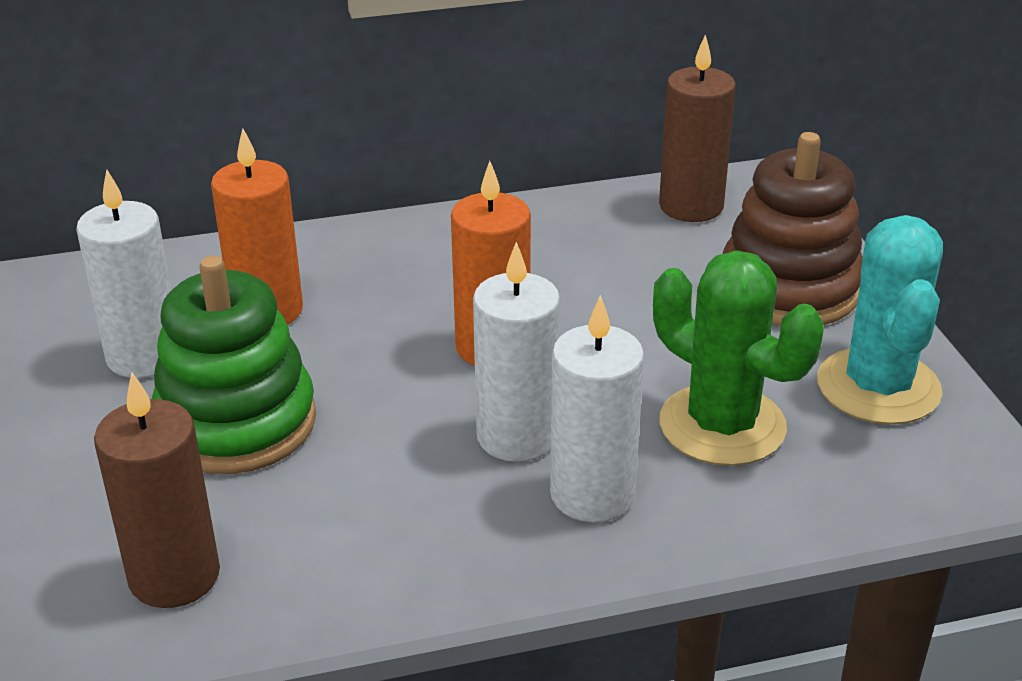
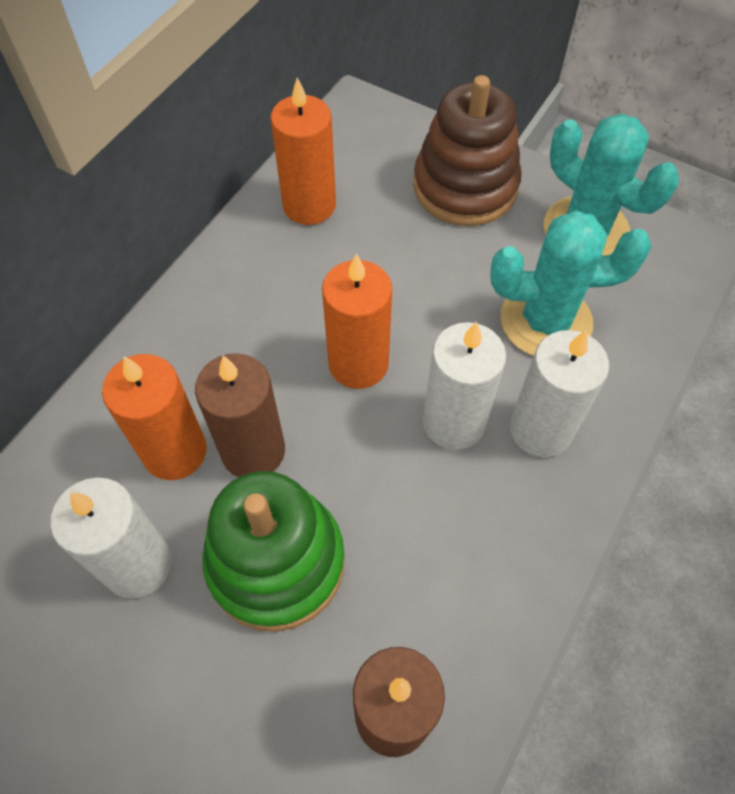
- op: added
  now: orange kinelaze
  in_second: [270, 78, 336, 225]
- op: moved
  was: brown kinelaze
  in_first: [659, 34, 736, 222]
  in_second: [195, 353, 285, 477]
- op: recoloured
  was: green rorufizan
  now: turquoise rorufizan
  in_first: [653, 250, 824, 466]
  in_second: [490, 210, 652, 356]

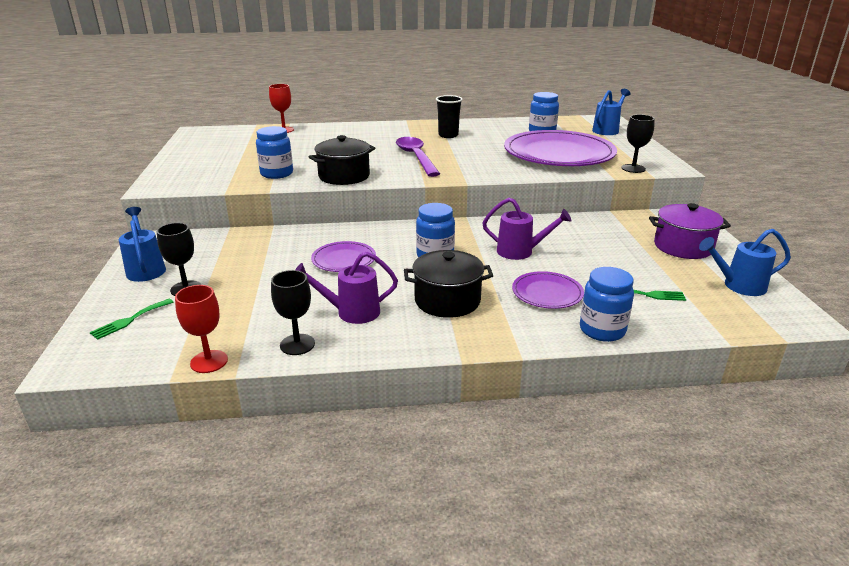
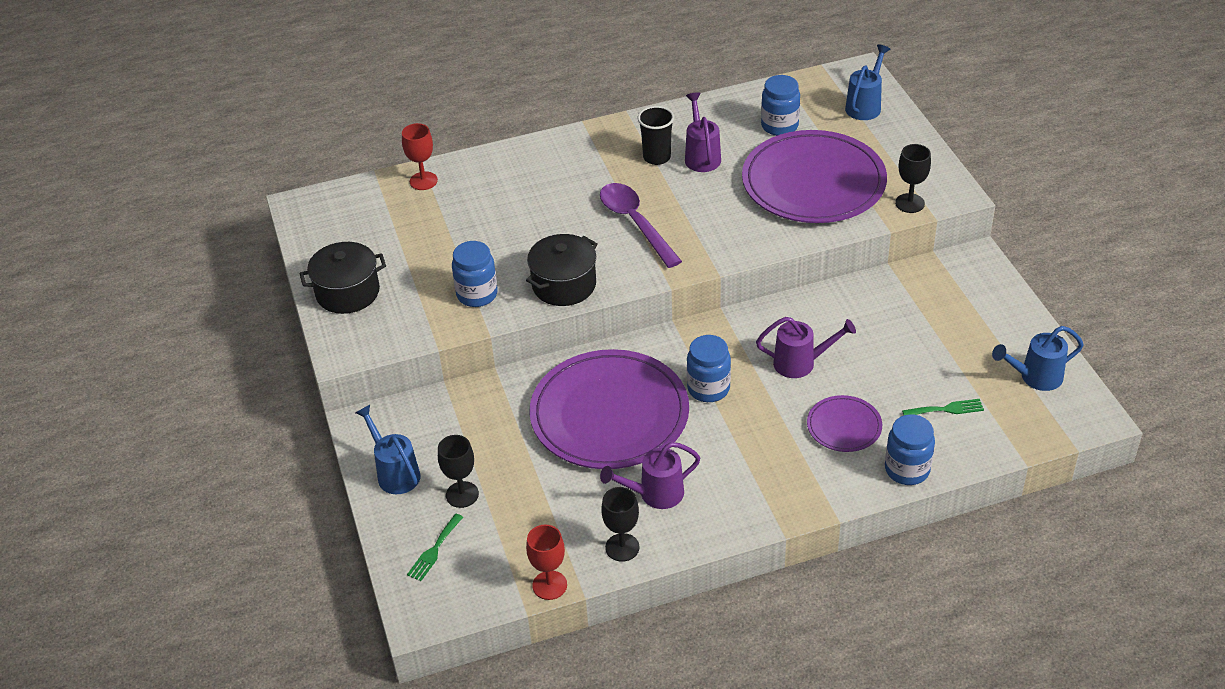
- op: removed
  was: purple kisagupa
  in_first: [649, 203, 731, 259]
- op: added
  now: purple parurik
  in_second: [685, 92, 721, 172]
- op: moved
  was: black kisagupa
  in_first: [404, 250, 493, 318]
  in_second: [299, 242, 386, 314]
- op: resized
  was: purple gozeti
  in_first: [311, 241, 376, 272]
  in_second: [529, 349, 689, 469]
  ratio: 2.16

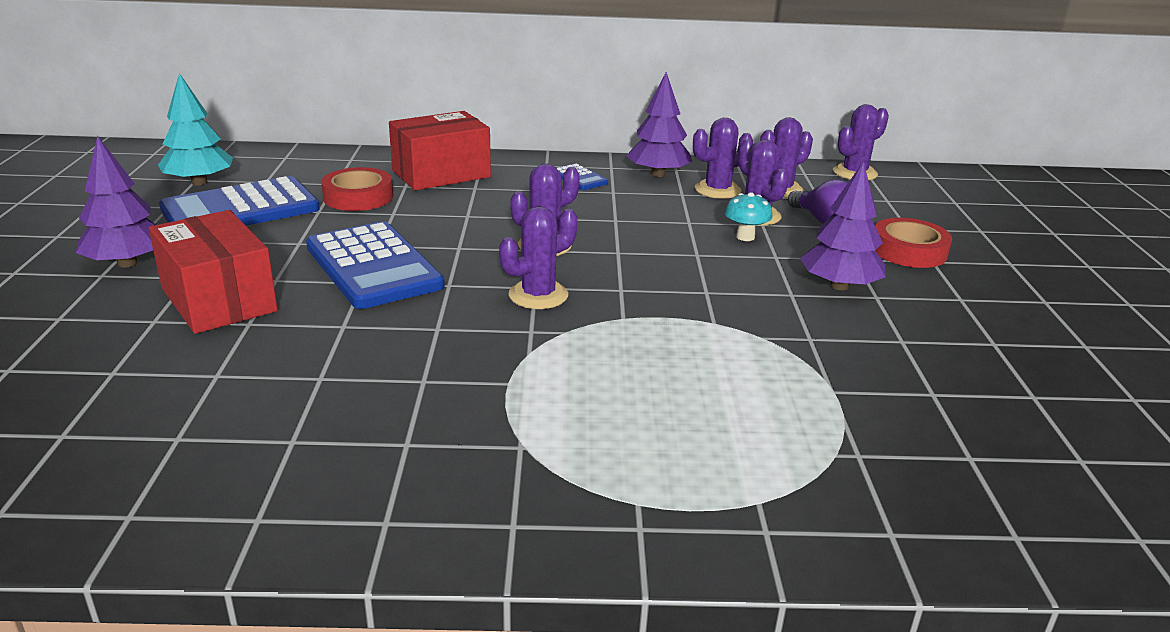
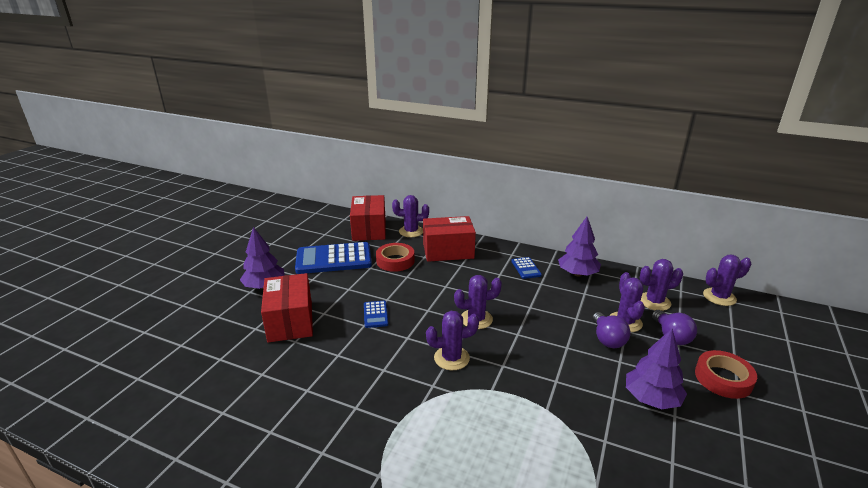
- op: removed
  was: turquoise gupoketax
  in_first: [158, 73, 233, 185]
- op: added
  now: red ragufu
  in_second: [350, 195, 386, 241]
- op: moved
  was: purple rorufizan
  in_first: [693, 118, 753, 199]
  in_second: [392, 195, 429, 237]
- op: replaced
  was: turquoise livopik
  now: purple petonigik
  in_first: [725, 192, 773, 241]
  in_second: [593, 312, 631, 348]
- op: resized
  was: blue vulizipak
  in_first: [306, 221, 445, 309]
  in_second: [364, 301, 389, 328]
  ratio: 0.45

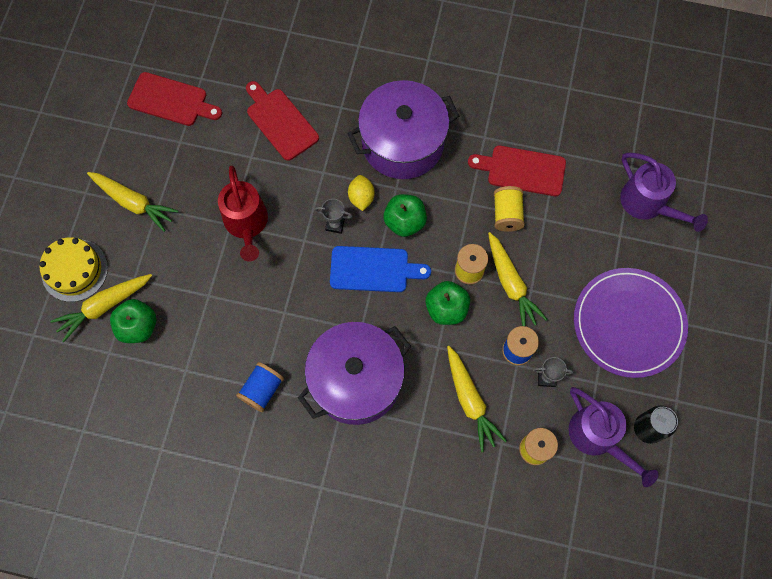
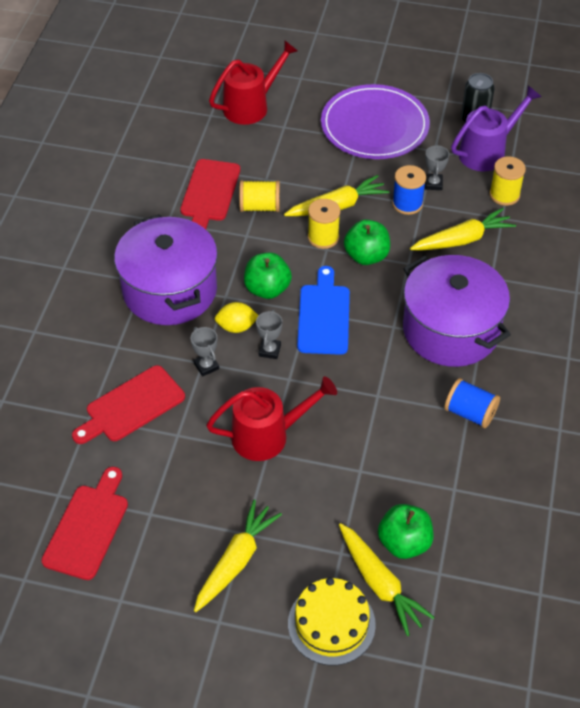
- op: added
  now: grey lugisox
  in_second: [191, 327, 219, 377]
- op: recoloured
  was: purple parurik
  now: red parurik
  in_first: [620, 153, 708, 232]
  in_second: [209, 40, 298, 125]

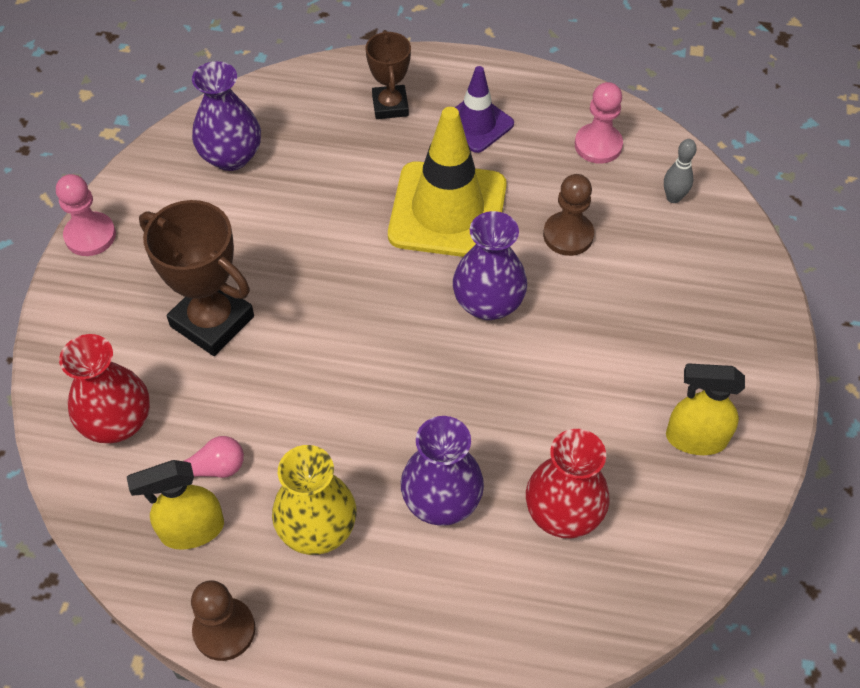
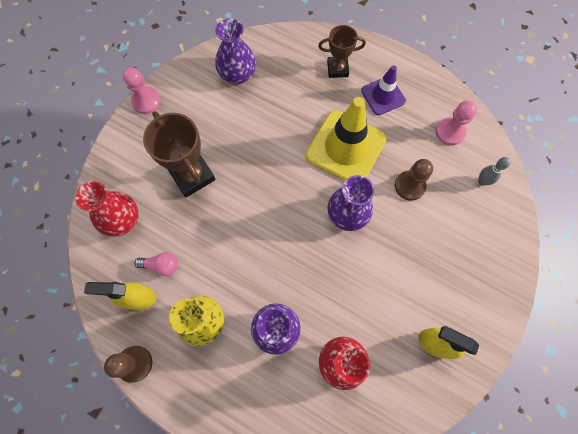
- op: turned
  was: brown lugisox
  in_first: [366, 30, 411, 119]
  in_second: [318, 25, 366, 78]
  clockwise: 75

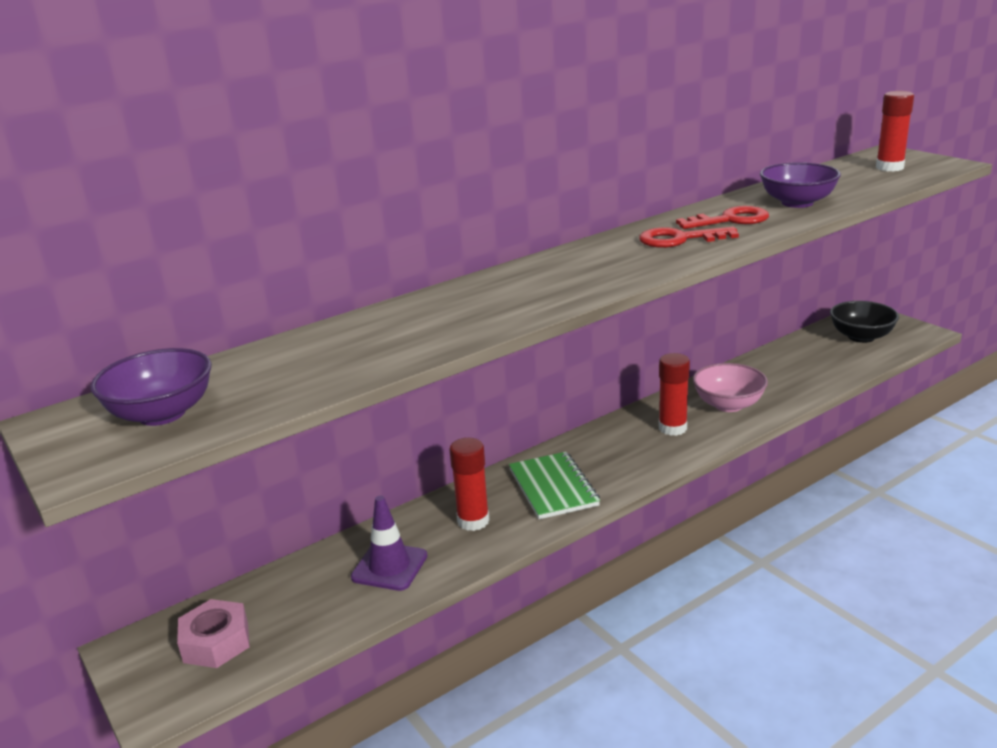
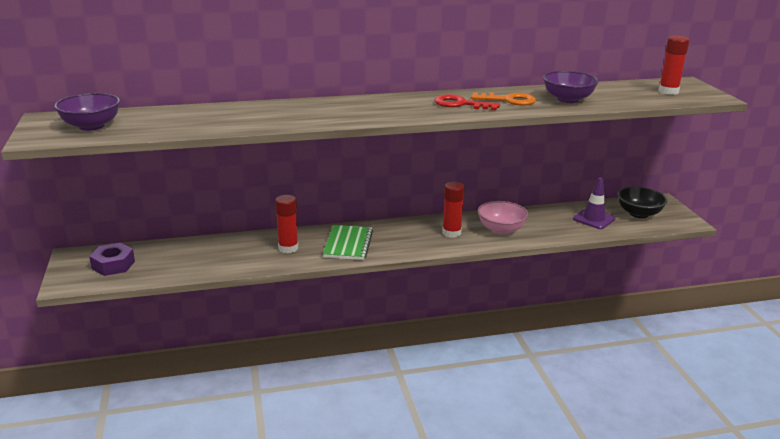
- op: moved
  was: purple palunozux
  in_first: [351, 496, 427, 591]
  in_second: [573, 177, 615, 229]
- op: recoloured
  was: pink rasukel
  now: purple rasukel
  in_first: [177, 599, 249, 668]
  in_second: [89, 243, 135, 276]
- op: recoloured
  was: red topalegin
  now: orange topalegin
  in_first: [676, 206, 769, 229]
  in_second: [471, 92, 536, 106]

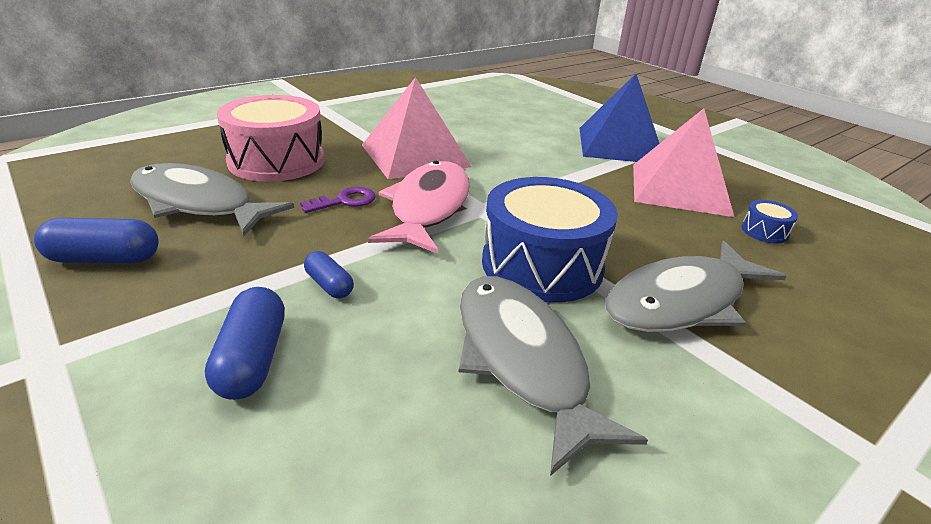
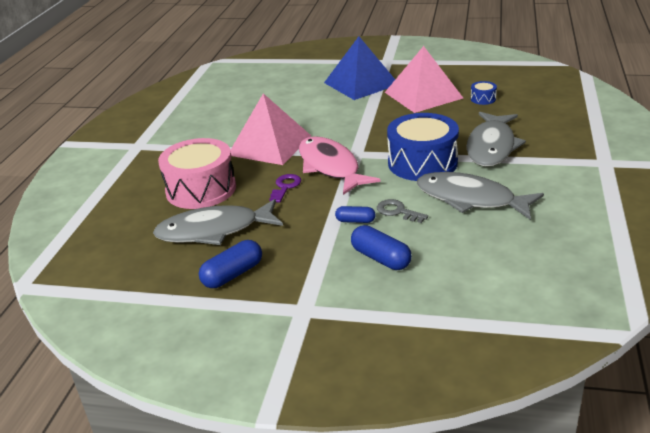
- op: added
  now: grey topalegin
  in_second: [377, 199, 428, 223]

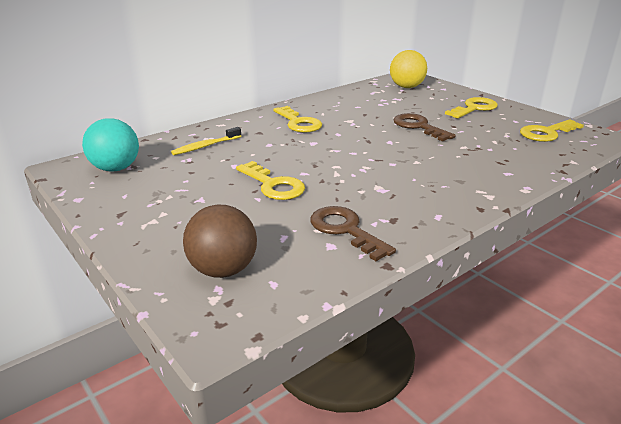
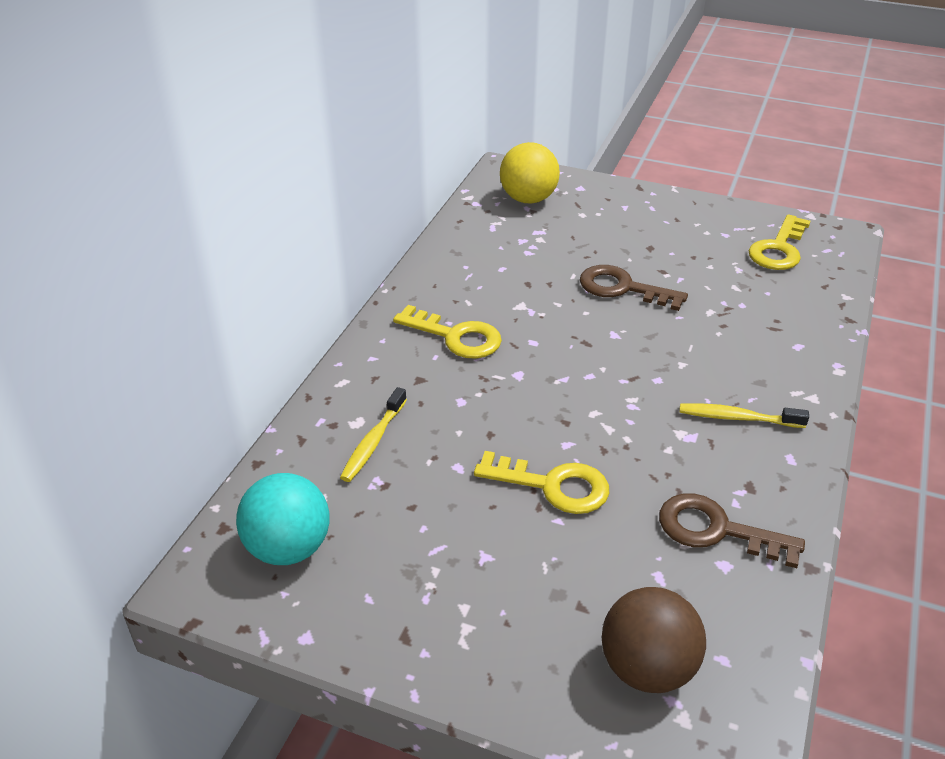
- op: removed
  was: yellow topalegin
  in_first: [445, 97, 498, 118]
- op: added
  now: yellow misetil
  in_second: [680, 403, 809, 428]

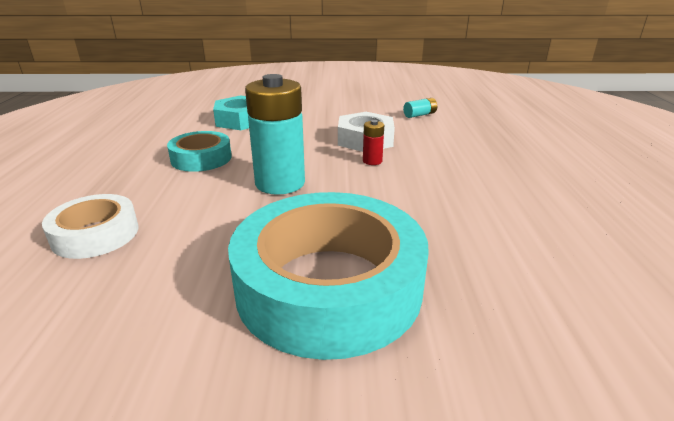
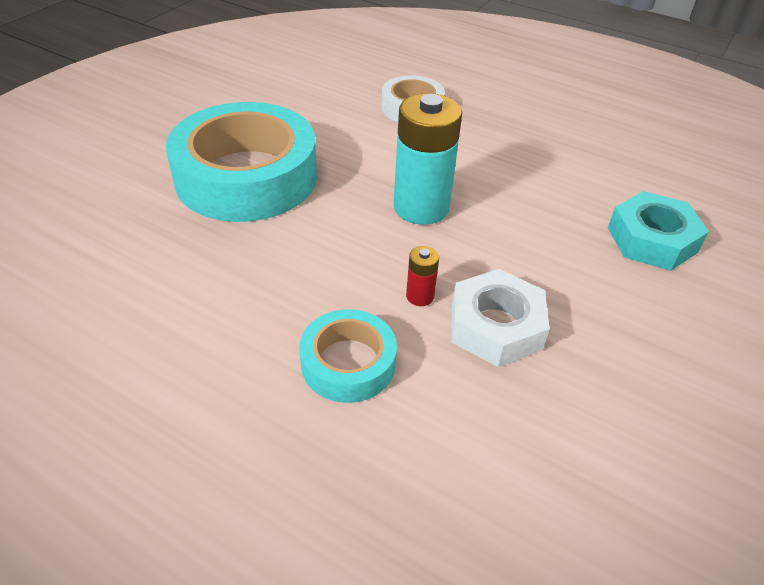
- op: removed
  was: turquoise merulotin
  in_first: [403, 98, 437, 118]
- op: moved
  was: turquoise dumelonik
  in_first: [167, 131, 232, 172]
  in_second: [299, 309, 397, 403]

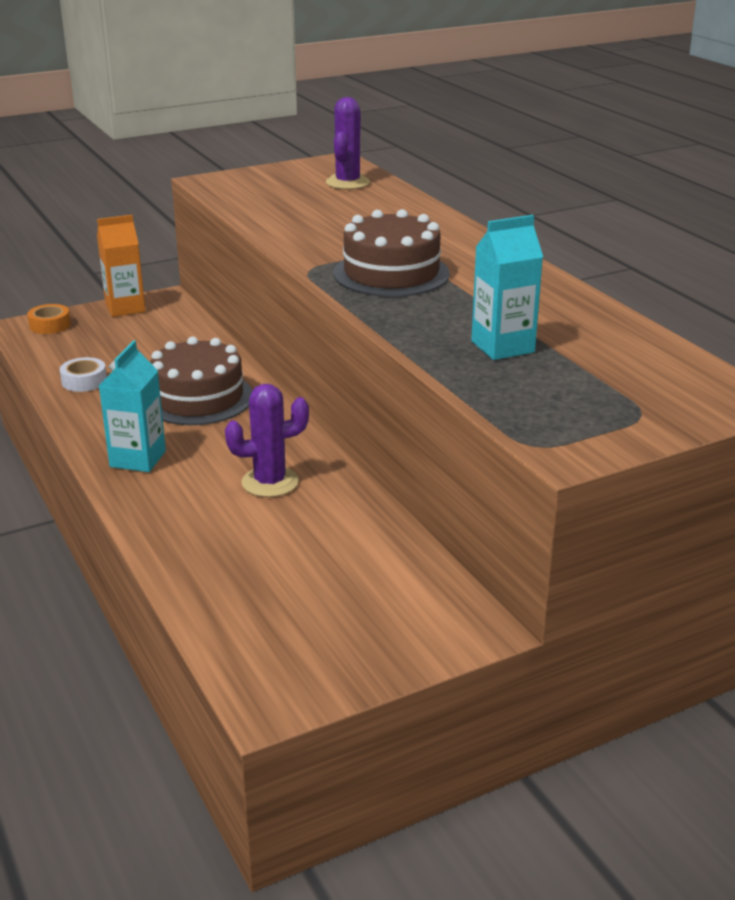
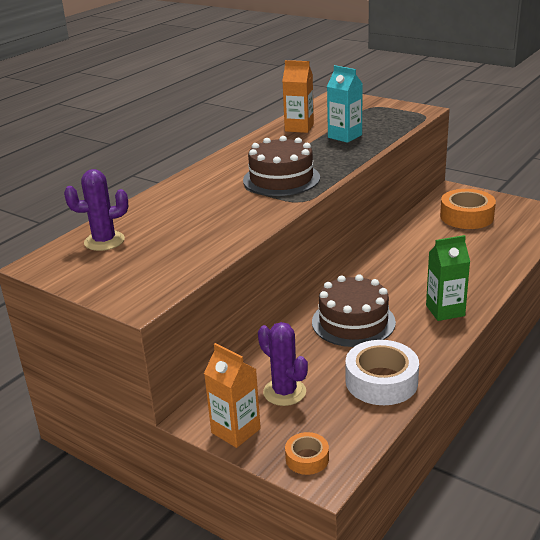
- op: added
  now: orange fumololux
  in_second: [282, 60, 314, 133]
- op: added
  now: orange dumelonik
  in_second: [440, 189, 496, 229]
- op: moved
  was: purple rorufizan
  in_first: [225, 384, 309, 497]
  in_second: [258, 322, 308, 406]
- op: recoloured
  was: turquoise fumololux
  now: green fumololux
  in_first: [99, 340, 166, 472]
  in_second: [426, 235, 470, 321]
- op: resized
  was: white dumelonik
  in_first: [60, 357, 107, 392]
  in_second: [345, 340, 419, 405]
  ratio: 1.86

